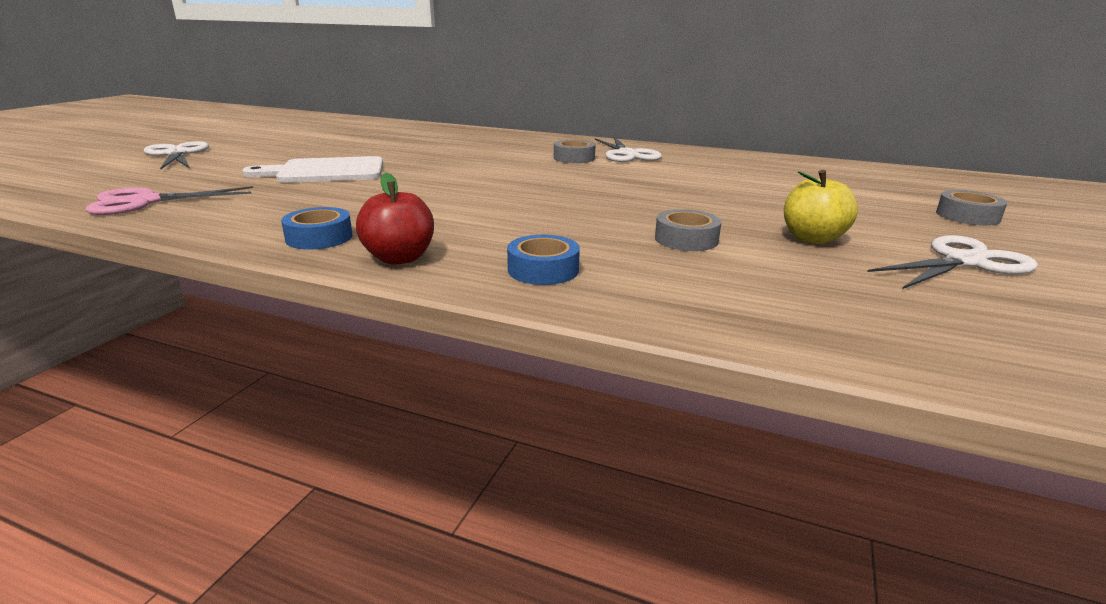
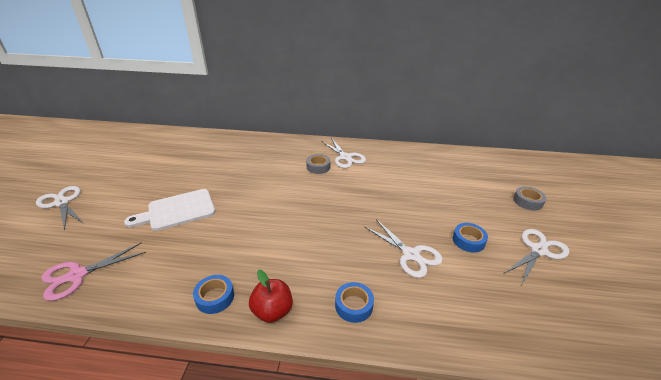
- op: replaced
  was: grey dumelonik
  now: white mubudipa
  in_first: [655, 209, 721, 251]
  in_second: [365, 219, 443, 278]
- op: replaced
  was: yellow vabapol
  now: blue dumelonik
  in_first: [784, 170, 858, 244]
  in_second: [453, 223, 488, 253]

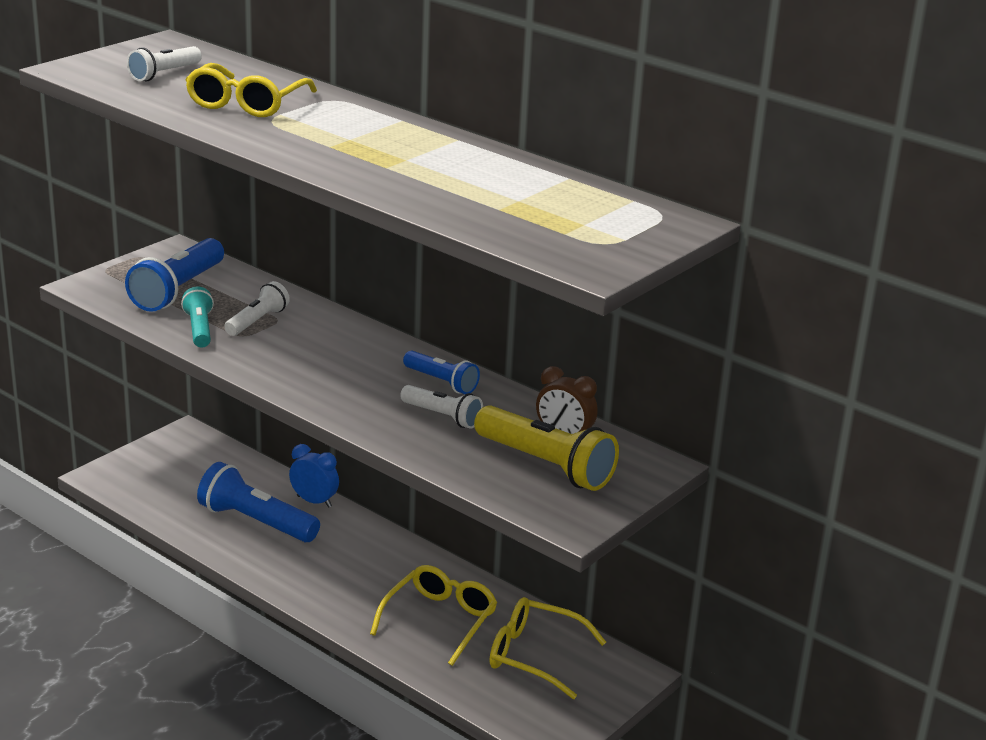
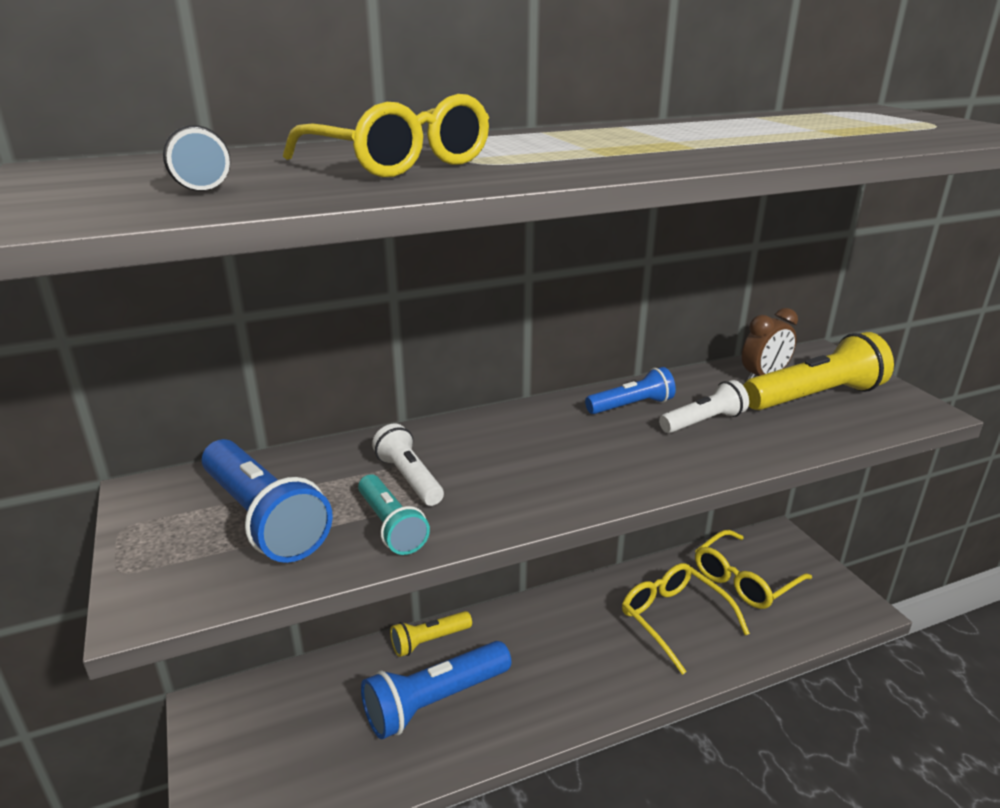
- op: replaced
  was: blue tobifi
  now: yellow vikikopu
  in_first: [289, 444, 339, 508]
  in_second: [390, 611, 472, 657]
- op: turned
  was: turquoise vikikopu
  in_first: [181, 287, 214, 348]
  in_second: [358, 474, 430, 555]
  clockwise: -135

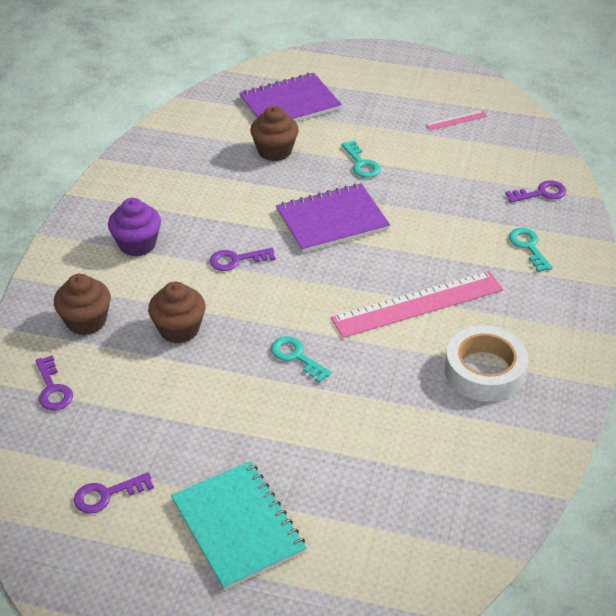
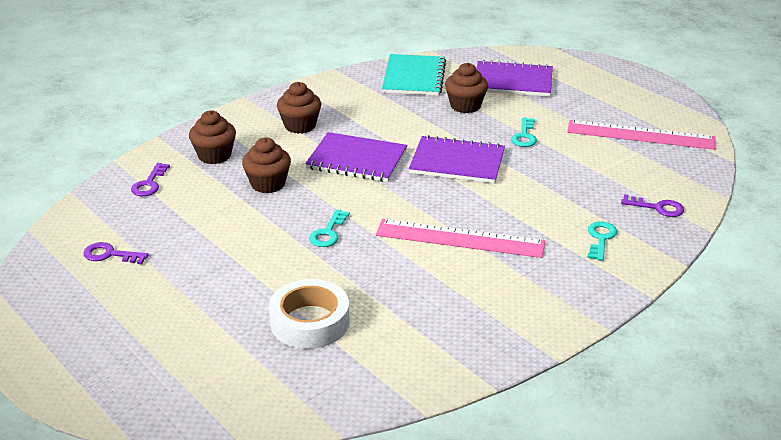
- op: moved
  was: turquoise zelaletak
  in_first: [171, 461, 307, 590]
  in_second: [382, 54, 446, 96]
- op: moved
  was: white dumelonik
  in_first: [445, 326, 528, 402]
  in_second: [269, 279, 349, 349]
- op: replaced
  was: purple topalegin
  now: purple zelaletak
  in_first: [210, 248, 275, 271]
  in_second: [305, 132, 407, 182]
- op: recoloured
  was: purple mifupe
  now: brown mifupe
  in_first: [108, 198, 161, 257]
  in_second: [277, 82, 321, 134]
- op: turned
  was: turquoise topalegin
  in_first: [271, 336, 332, 383]
  in_second: [309, 209, 350, 247]
  clockwise: -150
- op: resized
  was: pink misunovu
  in_first: [426, 110, 487, 130]
  in_second: [567, 120, 716, 150]
  ratio: 2.33

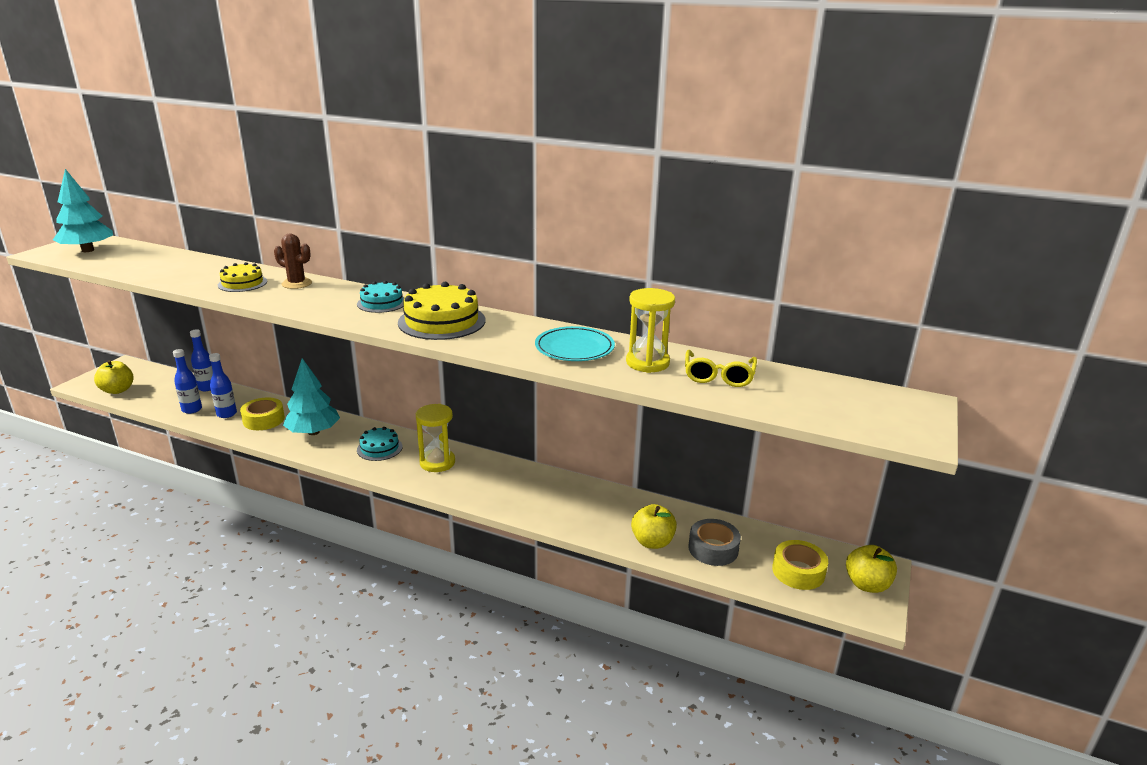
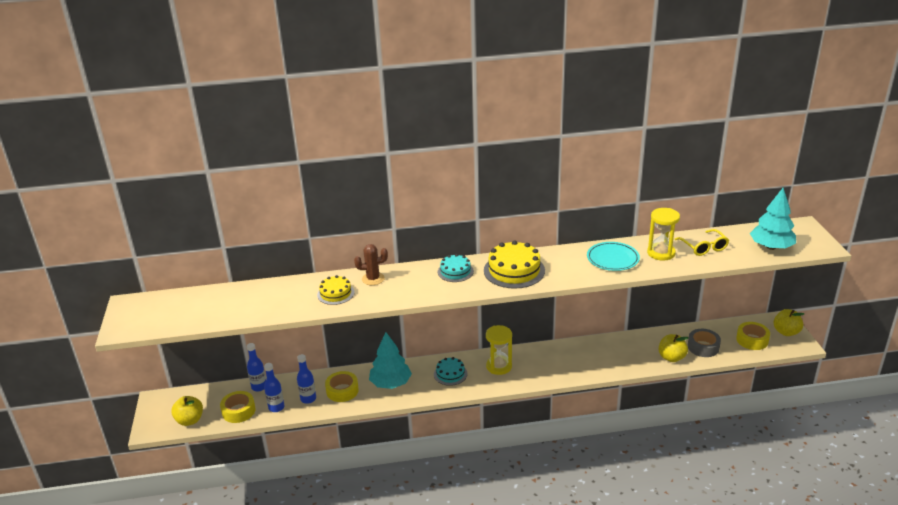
- op: added
  now: yellow dumelonik
  in_second: [220, 391, 256, 423]
- op: moved
  was: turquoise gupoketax
  in_first: [53, 169, 113, 252]
  in_second: [750, 188, 796, 250]

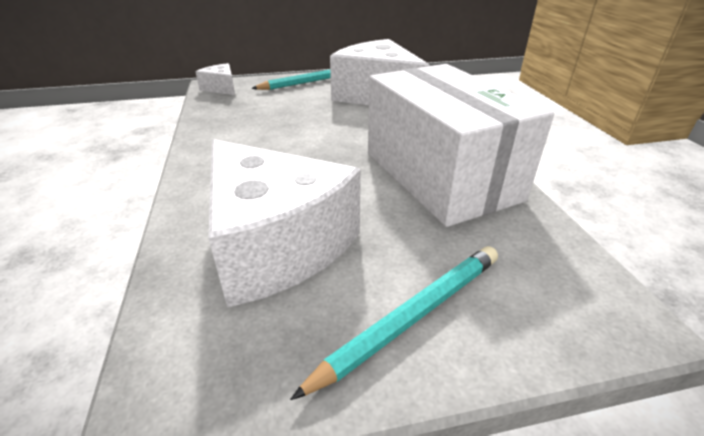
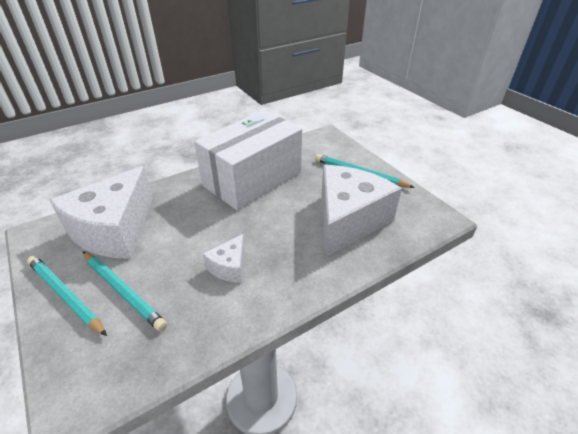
- op: added
  now: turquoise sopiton
  in_second: [83, 251, 167, 331]
- op: moved
  was: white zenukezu
  in_first: [196, 63, 235, 95]
  in_second: [203, 234, 245, 283]

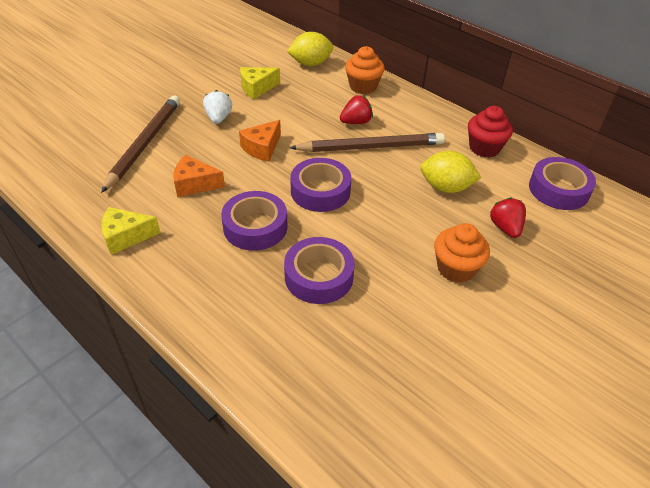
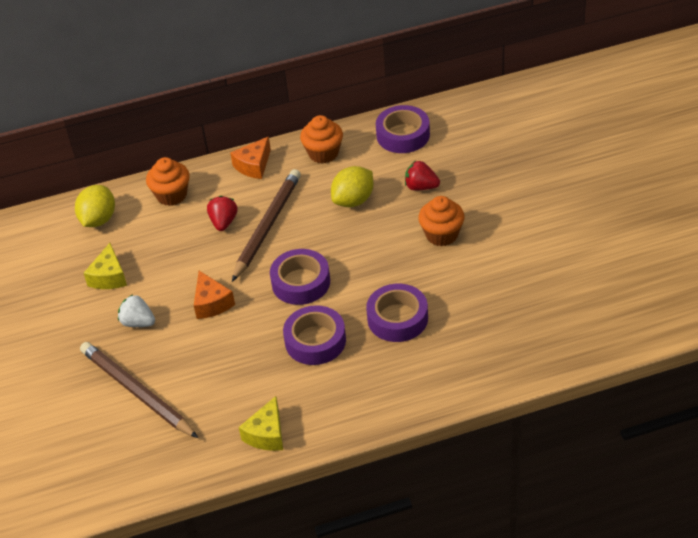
- op: moved
  was: orange zenukezu
  in_first: [173, 155, 225, 197]
  in_second: [230, 136, 271, 179]
- op: recoloured
  was: red mifupe
  now: orange mifupe
  in_first: [468, 106, 513, 157]
  in_second: [300, 115, 343, 164]

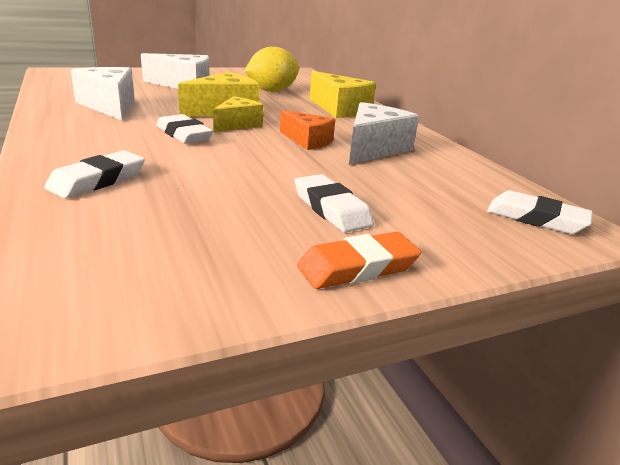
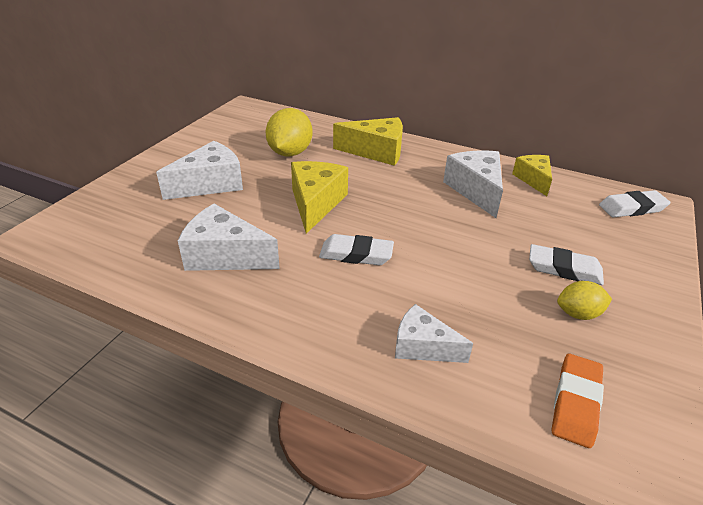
- op: removed
  was: orange zenukezu
  in_first: [280, 110, 335, 150]
- op: added
  now: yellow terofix
  in_second: [557, 281, 612, 320]
- op: moved
  was: yellow zenukezu
  in_first: [213, 96, 263, 132]
  in_second: [512, 155, 552, 196]
- op: moved
  was: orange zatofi
  in_first: [297, 232, 421, 289]
  in_second: [552, 354, 604, 448]
- op: replaced
  was: white zatofi
  now: white zenukezu
  in_first: [44, 150, 145, 199]
  in_second: [395, 304, 473, 363]

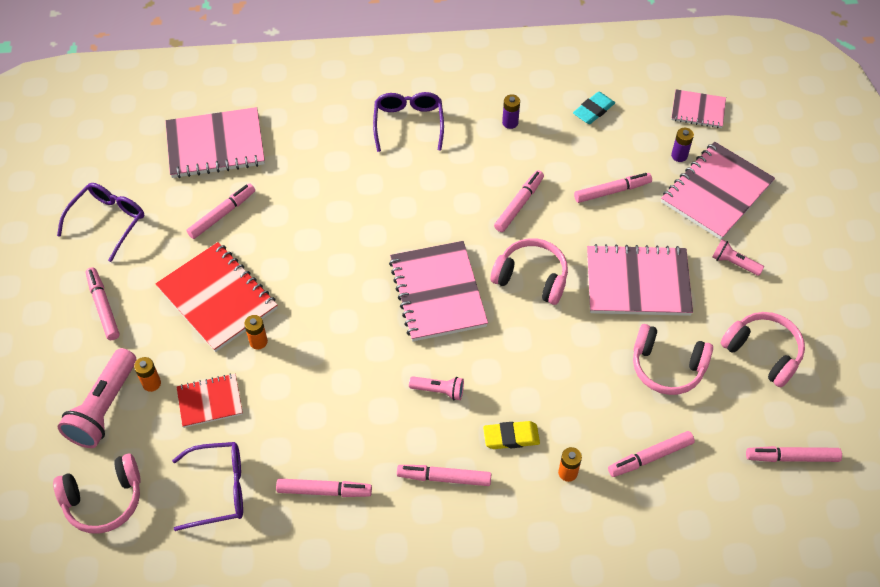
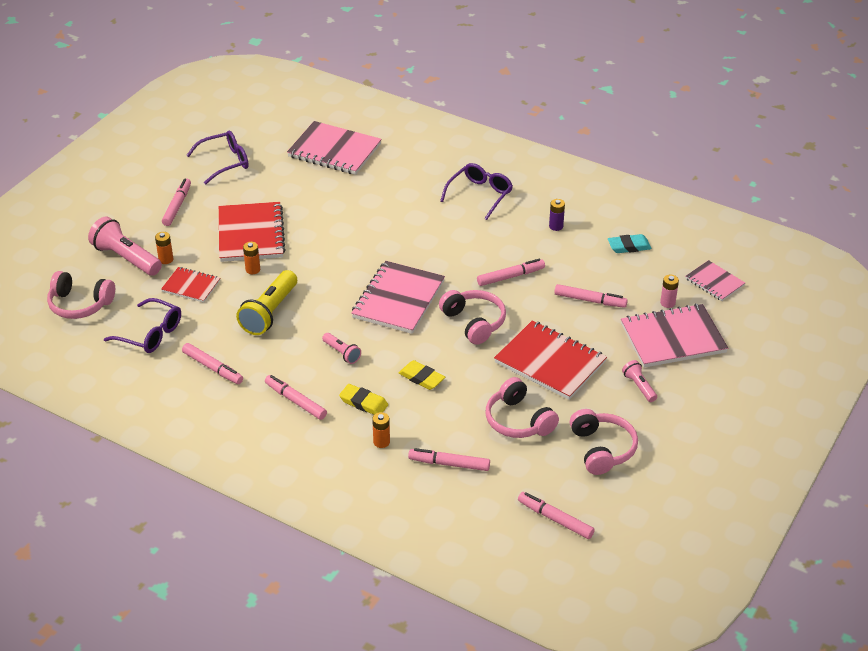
- op: removed
  was: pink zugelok
  in_first: [186, 183, 255, 239]
- op: added
  now: yellow vikikopu
  in_second: [236, 270, 297, 335]
- op: added
  now: yellow zatofi
  in_second: [399, 360, 445, 390]
- op: recoloured
  was: pink zelaletak
  now: red zelaletak
  in_first: [587, 244, 693, 316]
  in_second: [494, 320, 607, 400]
- op: recoloured
  was: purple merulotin
  now: pink merulotin
  in_first: [671, 128, 694, 162]
  in_second: [660, 275, 679, 308]
- op: turned
  was: pink vikikopu
  in_first: [58, 348, 136, 448]
  in_second: [88, 217, 162, 276]
  clockwise: 75

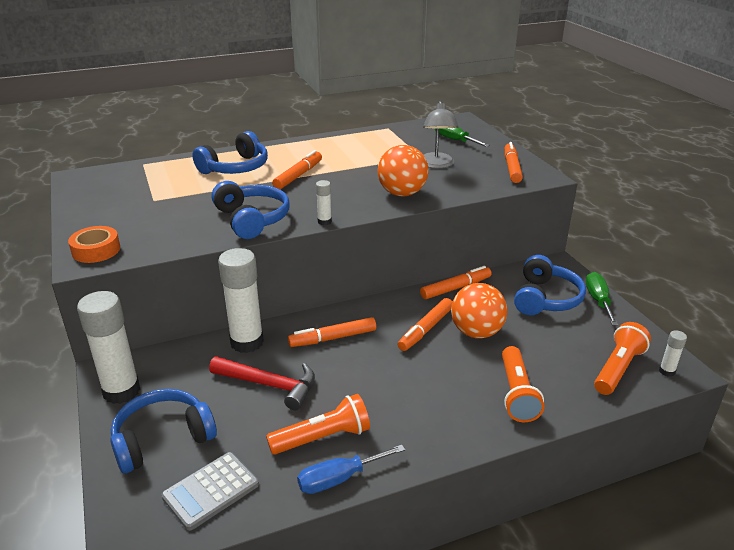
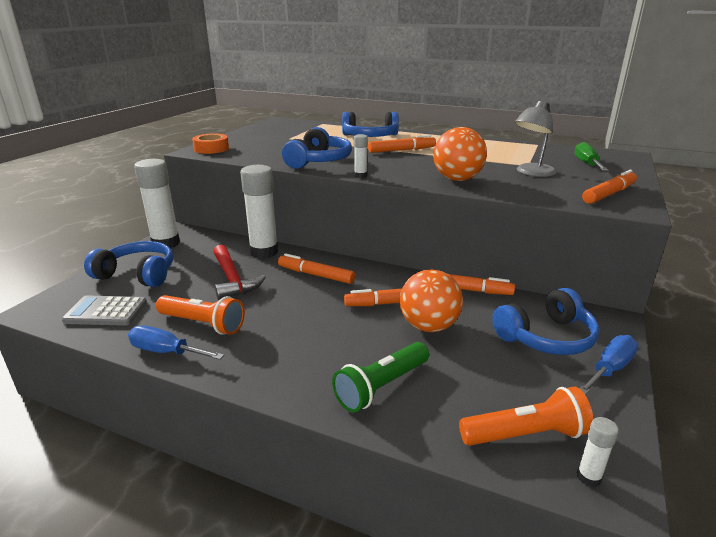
- op: recoloured
  was: orange vikikopu
  now: green vikikopu
  in_first: [502, 346, 544, 422]
  in_second: [332, 342, 429, 412]
- op: recoloured
  was: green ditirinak
  now: blue ditirinak
  in_first: [586, 272, 618, 325]
  in_second: [579, 335, 638, 395]

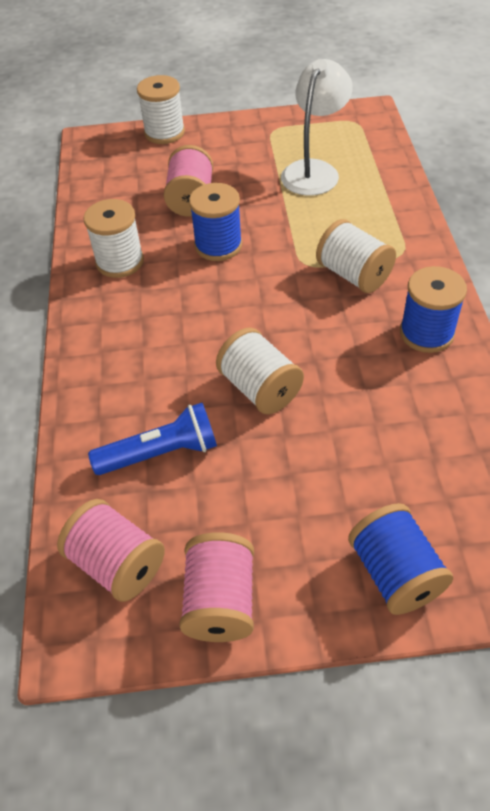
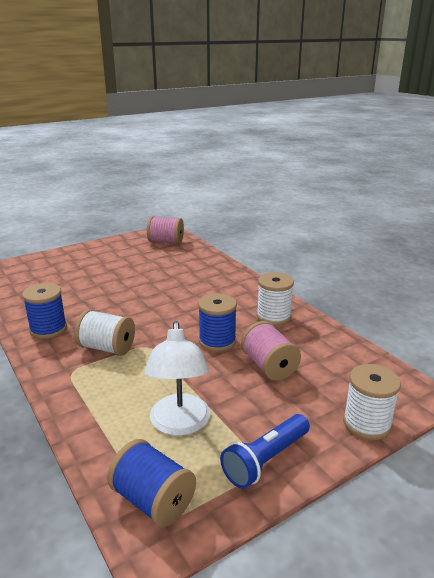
- op: removed
  was: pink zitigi
  in_first: [179, 532, 254, 642]
- op: removed
  was: white zitigi
  in_first: [216, 327, 304, 415]
- op: moved
  was: blue vikikopu
  in_first: [88, 403, 217, 475]
  in_second: [220, 414, 310, 489]
- op: moved
  was: blue zitigi
  in_first: [348, 503, 453, 615]
  in_second: [107, 439, 196, 527]

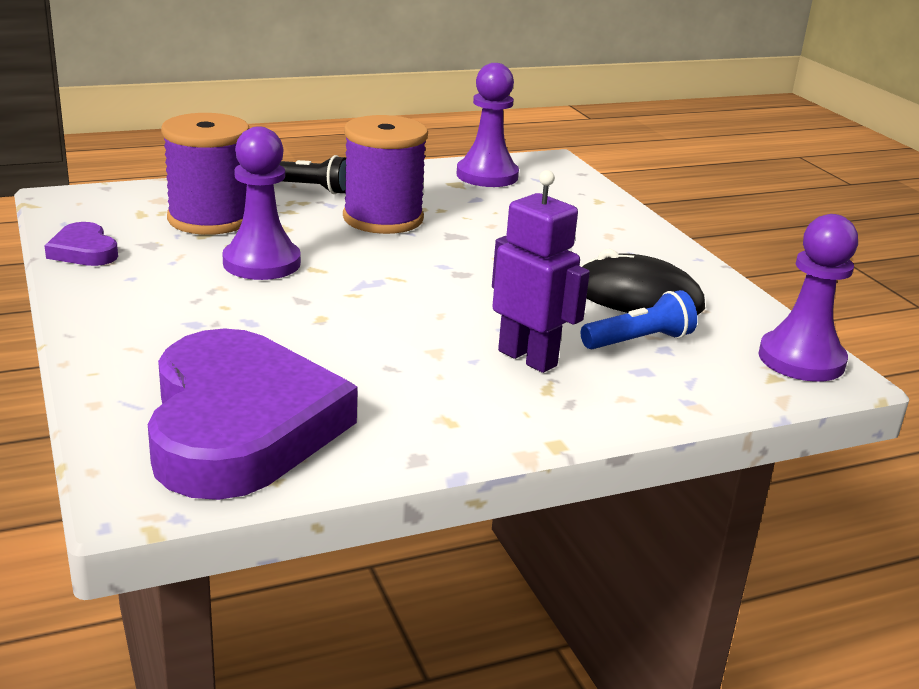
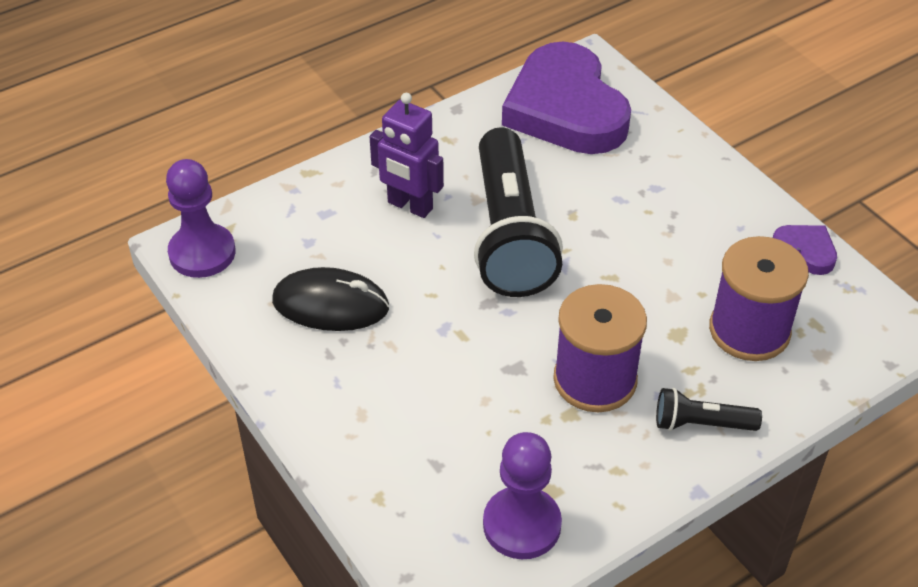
- op: removed
  was: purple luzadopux
  in_first: [222, 126, 301, 280]
- op: removed
  was: blue vikikopu
  in_first: [581, 290, 697, 349]
- op: added
  now: black vikikopu
  in_second: [474, 127, 563, 297]

